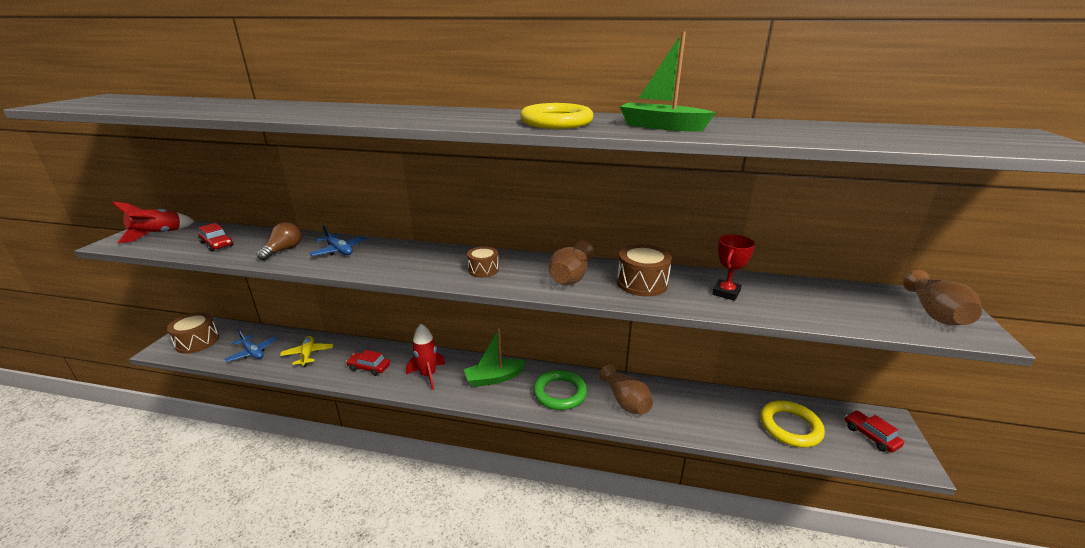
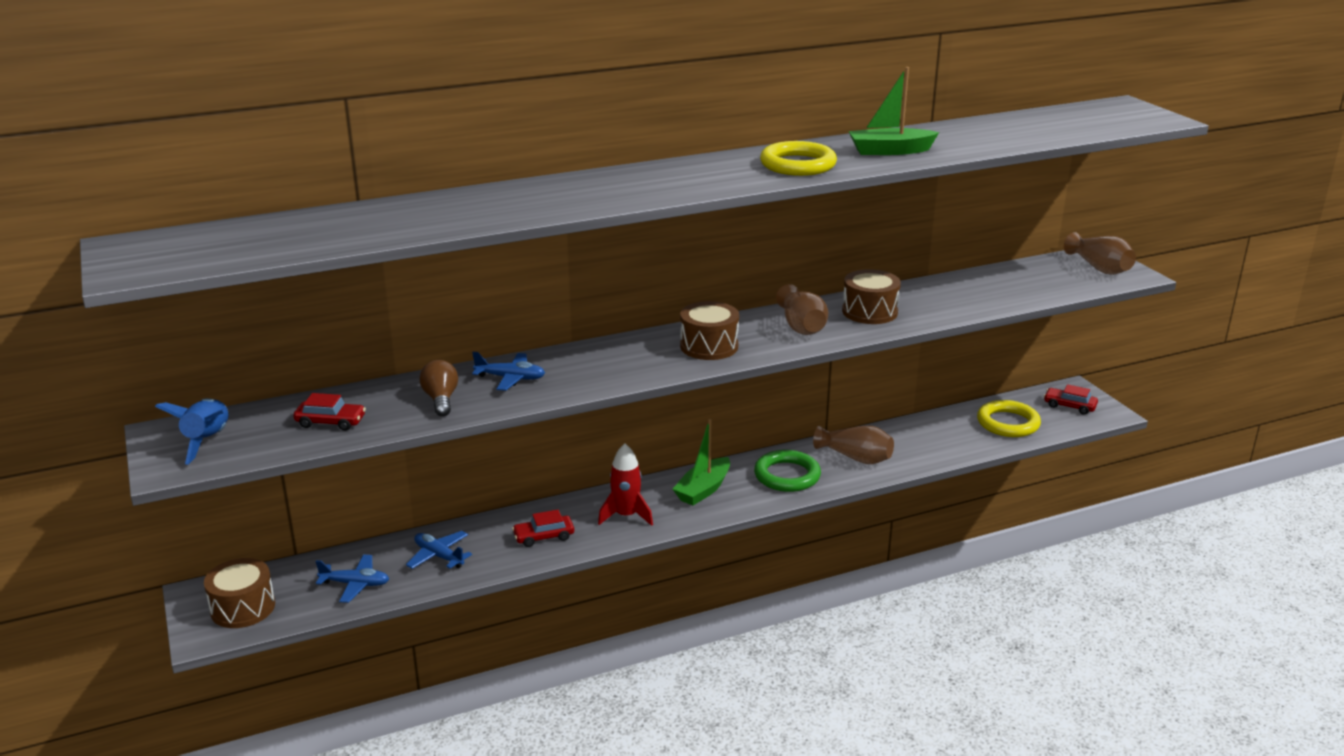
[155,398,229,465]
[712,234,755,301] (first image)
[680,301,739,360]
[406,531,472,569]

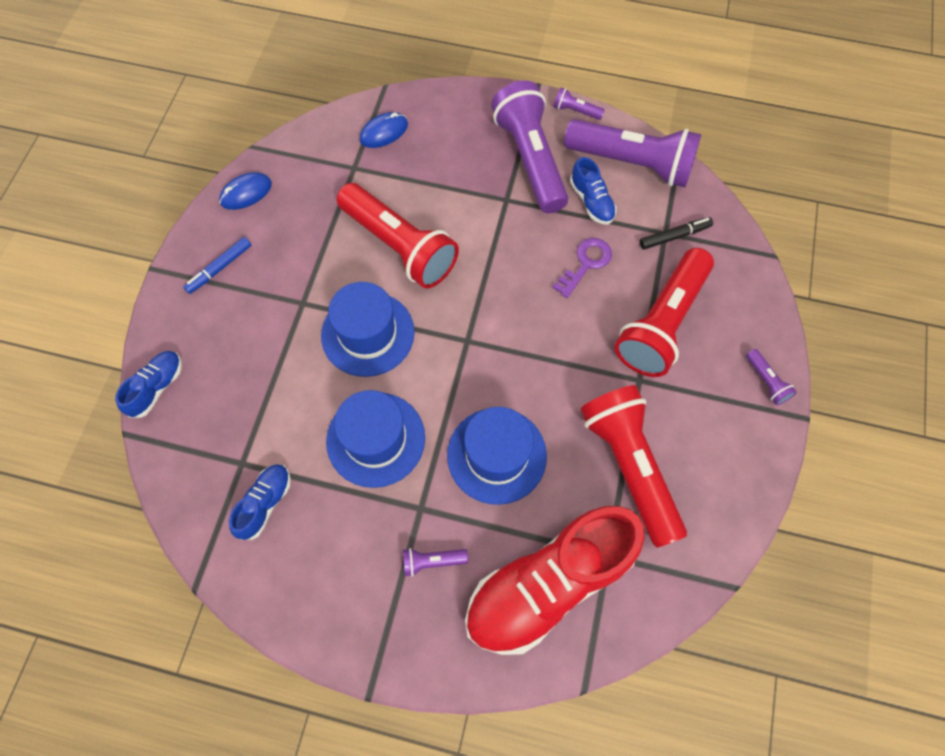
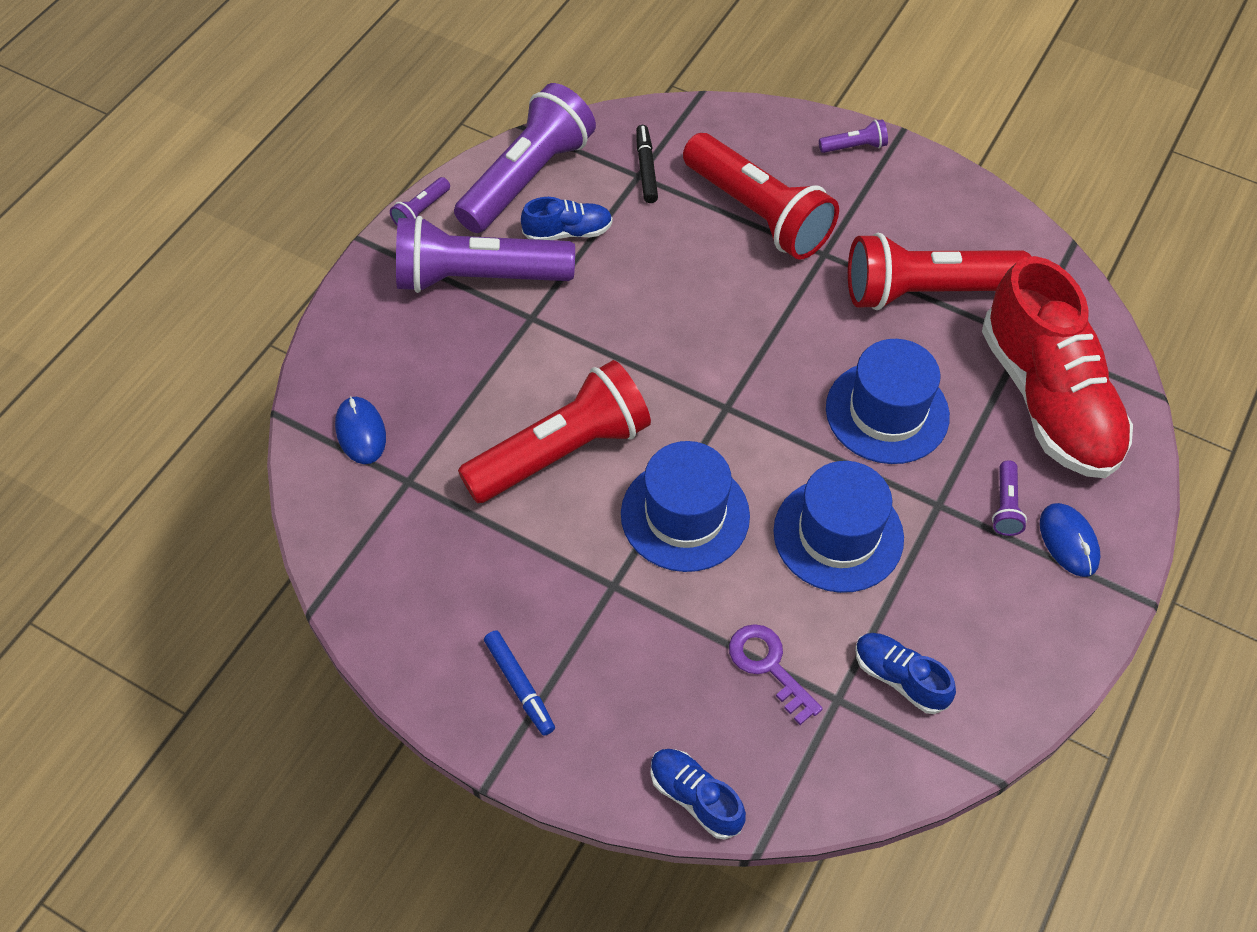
[1040,503,1101,577]
[729,624,823,725]

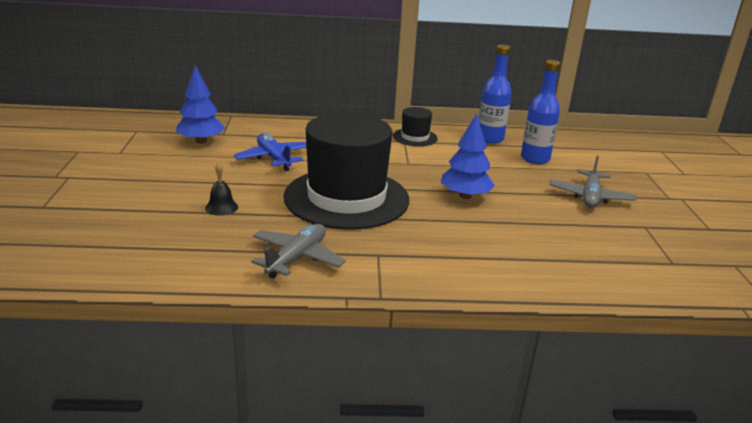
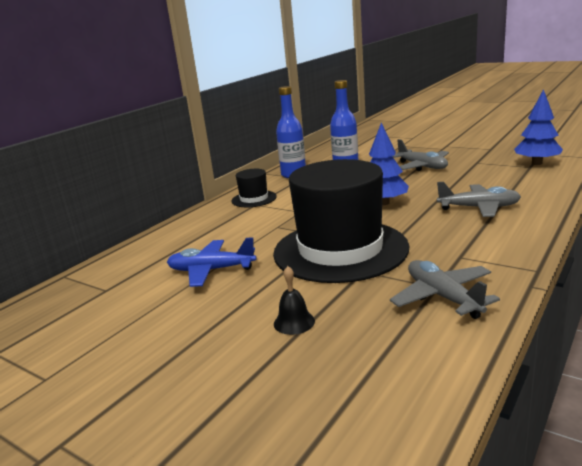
[514,89,563,165]
[437,182,521,217]

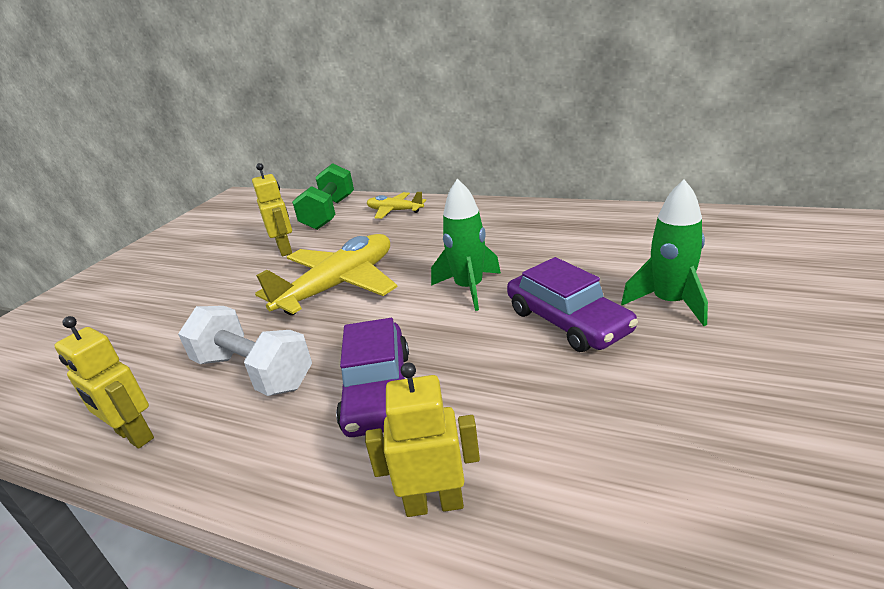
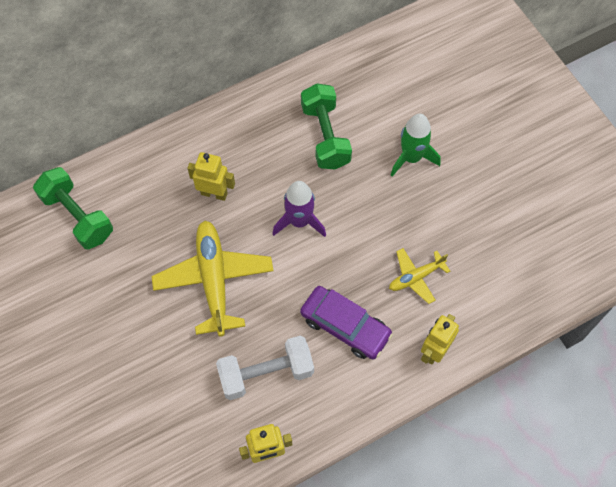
[187,152,235,201]
[272,181,326,237]
[389,248,450,304]
[507,257,638,352] (first image)
[301,83,352,169]

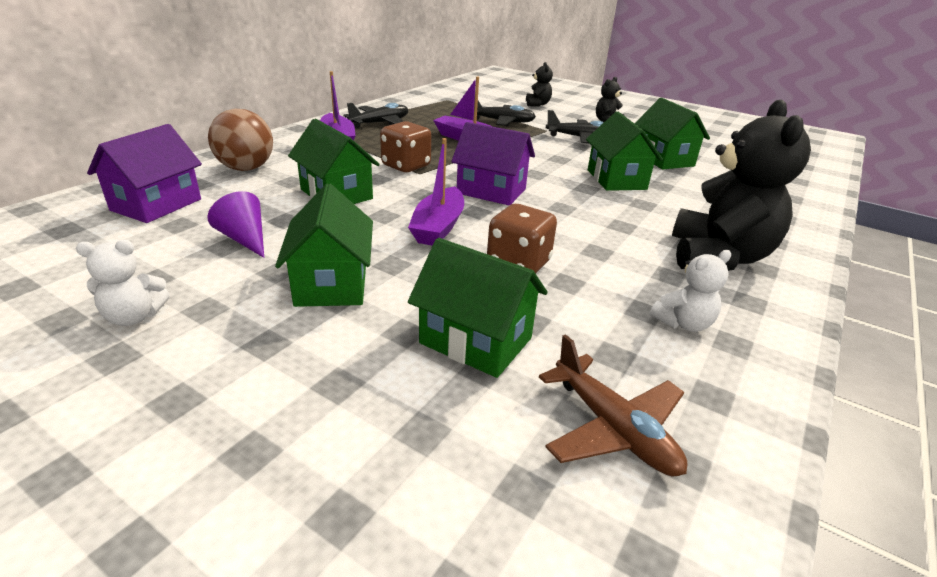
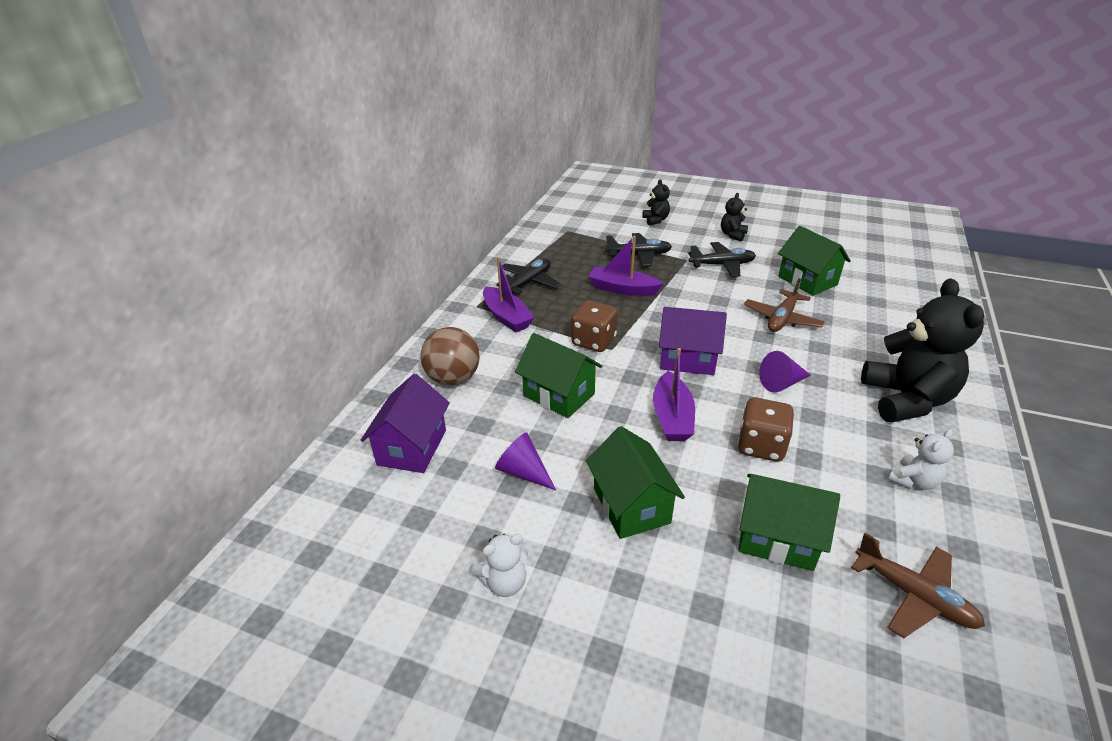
[744,278,825,332]
[759,351,811,392]

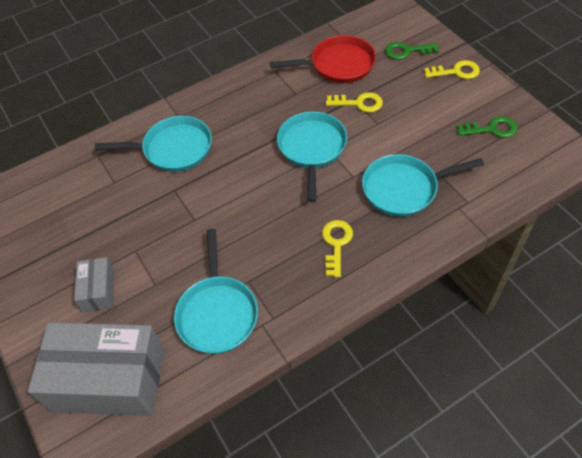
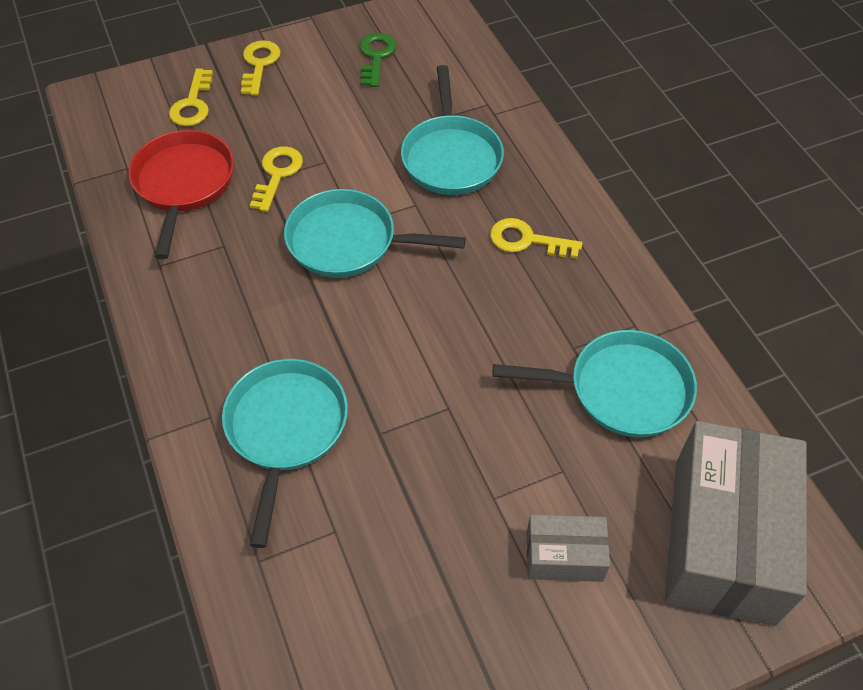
[169,68,213,126]

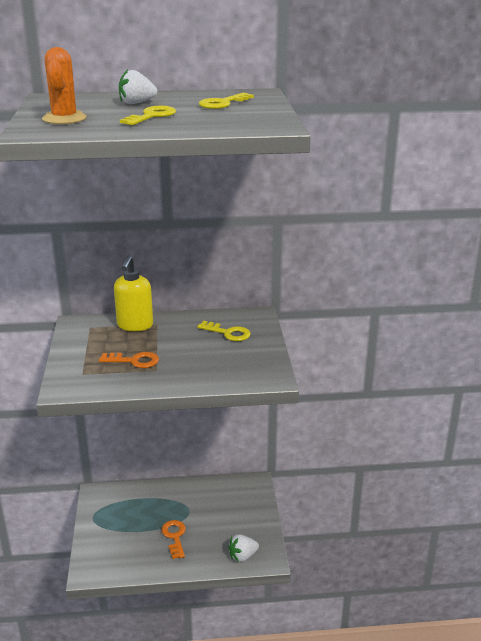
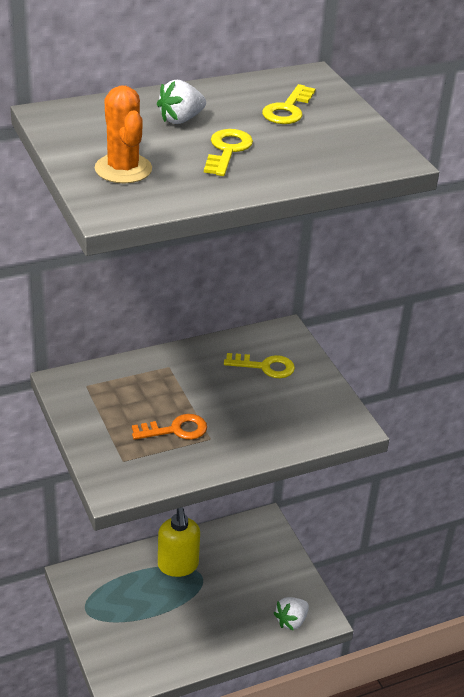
[158,507,200,577]
[161,520,186,559] (first image)

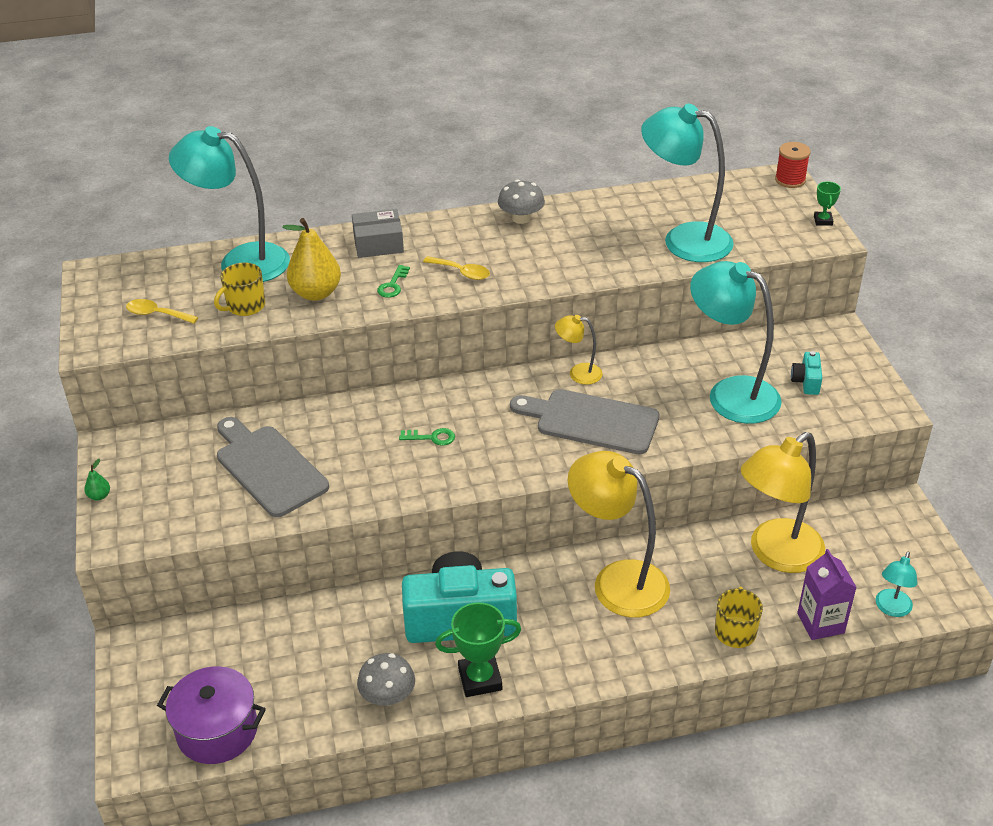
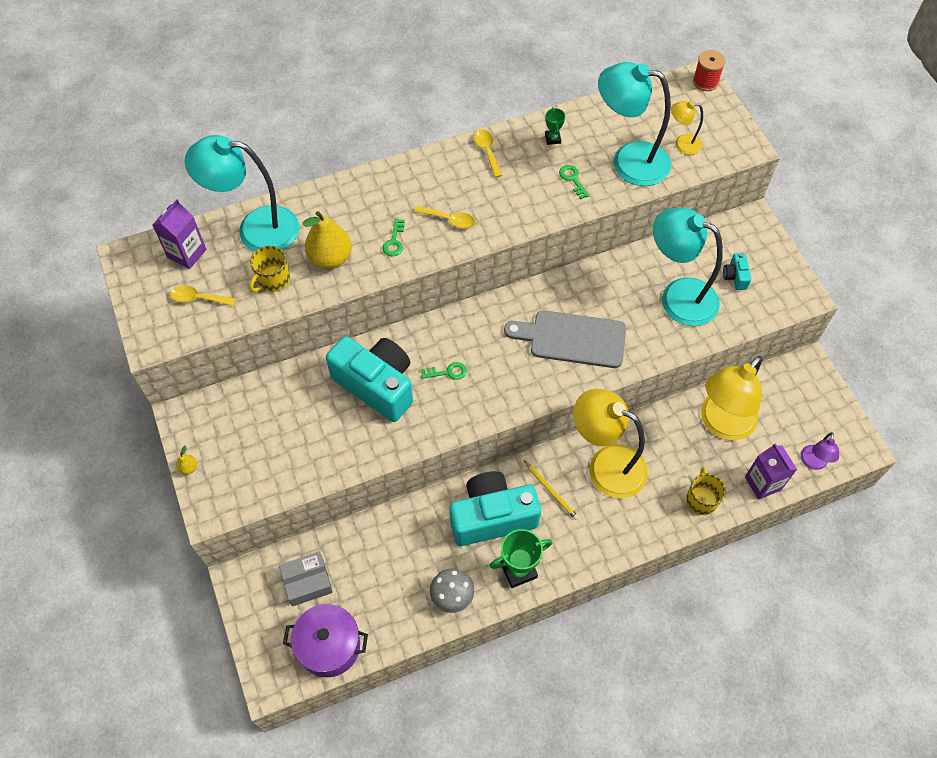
[474,129,502,178]
[545,107,565,145]
[279,552,333,606]
[671,101,703,155]
[217,417,329,517] (first image)
[176,445,197,475]
[800,433,839,470]
[559,165,590,199]
[153,200,206,269]
[326,336,413,422]
[524,460,579,520]

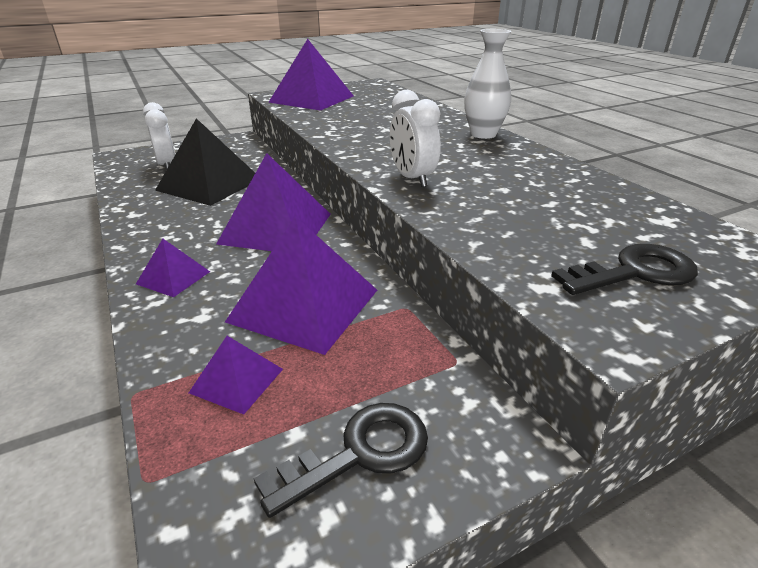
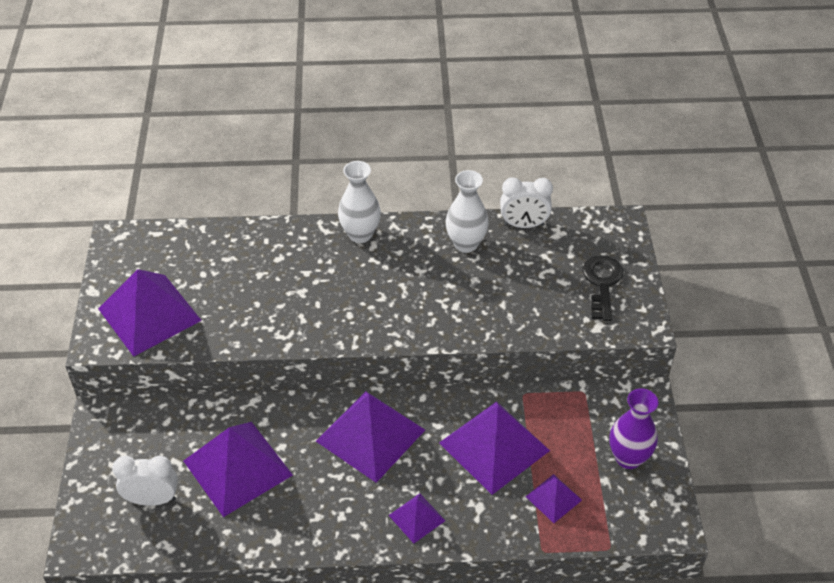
[500,177,553,228]
[184,422,293,517]
[609,388,658,469]
[446,170,489,253]

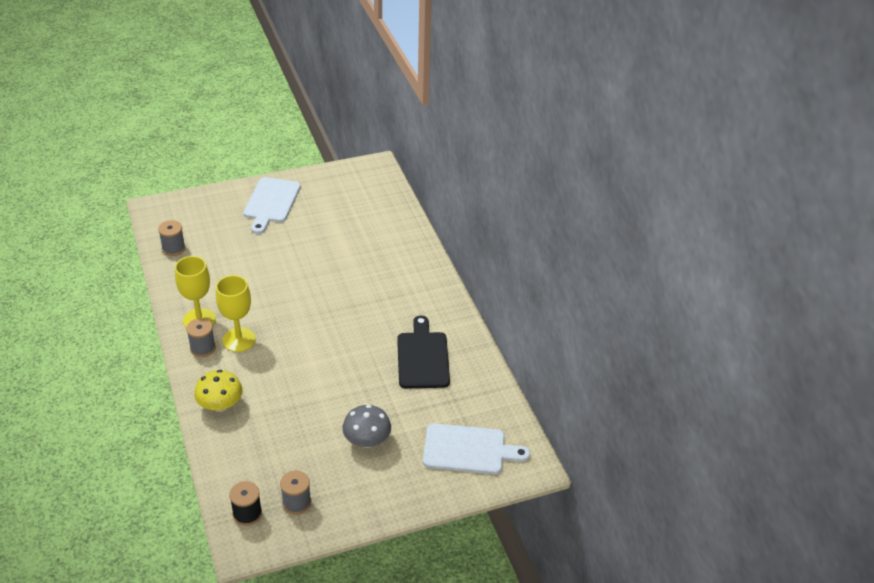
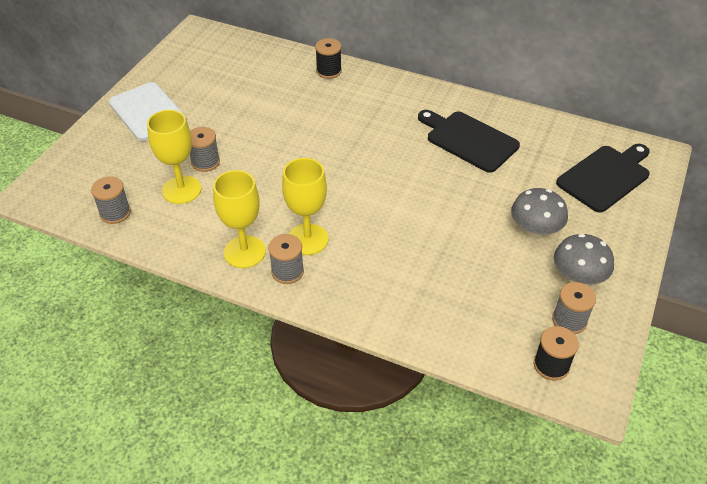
[194,370,243,412] (first image)
[556,144,650,213]
[315,38,342,79]
[147,110,202,204]
[190,127,220,172]
[554,234,614,284]

